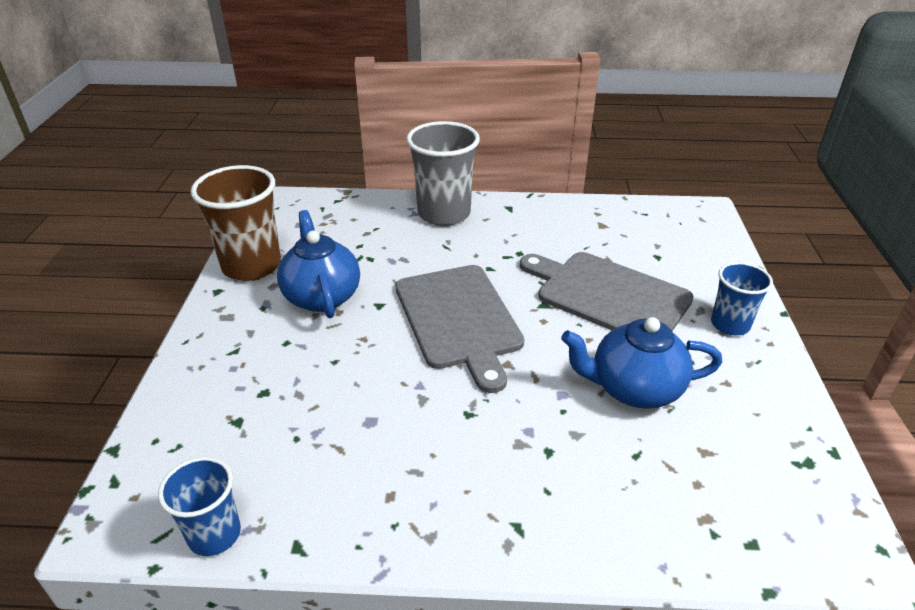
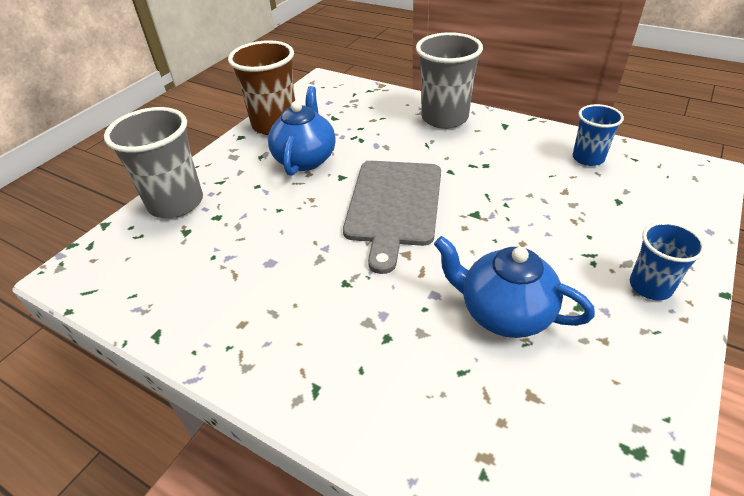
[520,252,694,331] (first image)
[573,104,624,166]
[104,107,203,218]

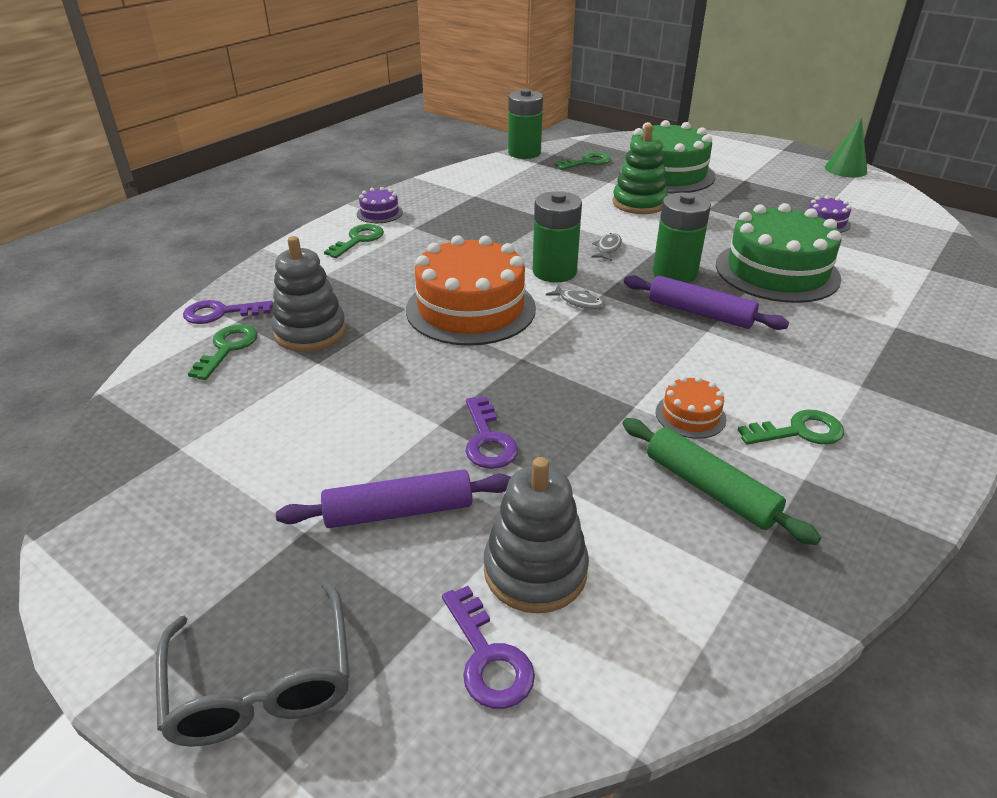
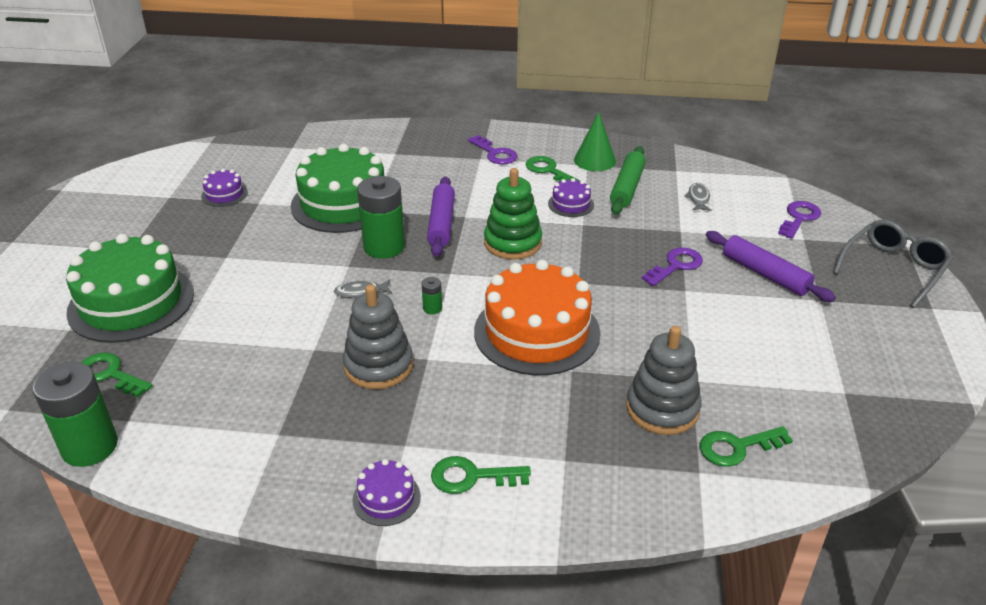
[574,112,616,171]
[484,168,542,259]
[422,277,442,314]
[684,183,712,211]
[468,135,518,164]
[548,178,594,217]
[343,284,413,389]

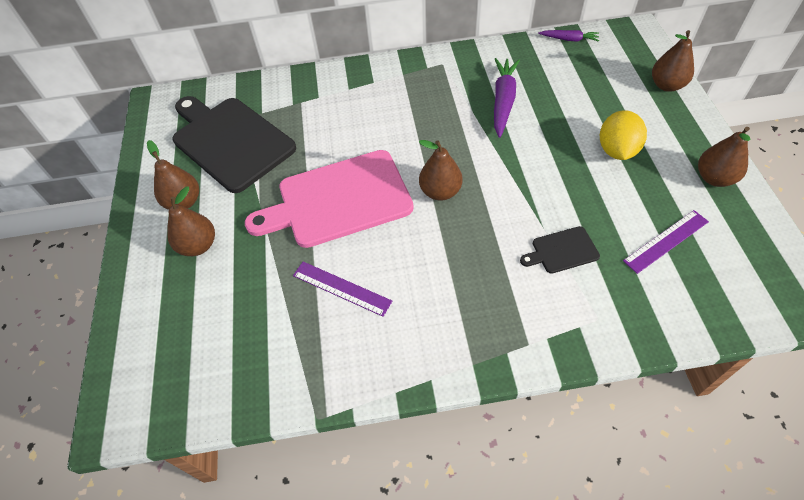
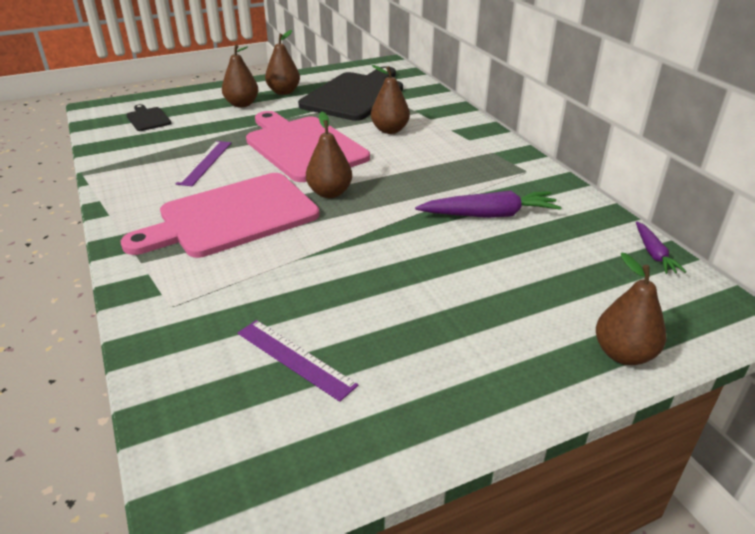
[600,110,647,160] (first image)
[371,65,410,134]
[126,104,171,131]
[121,173,320,258]

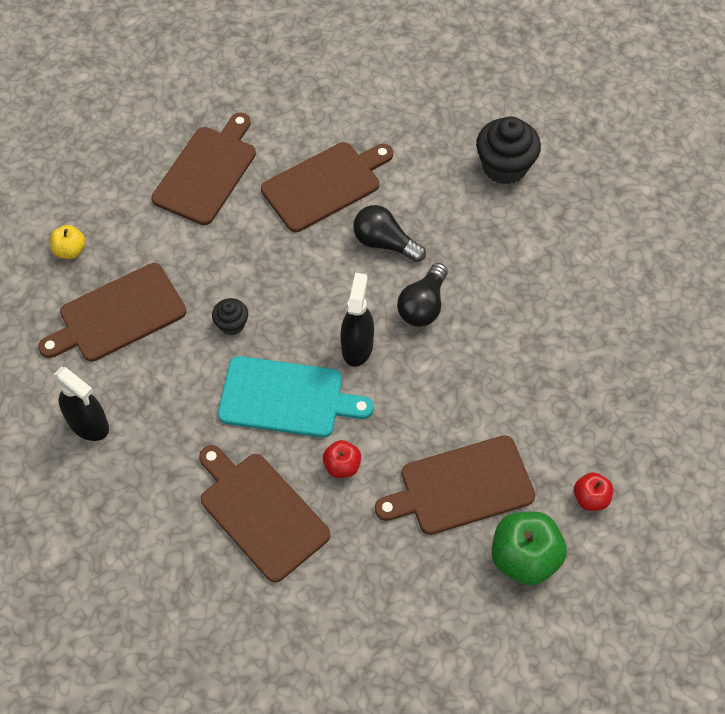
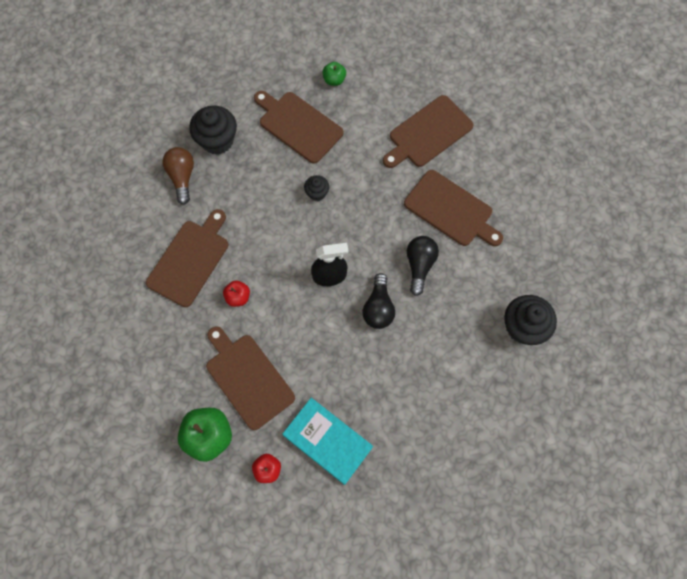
[383,95,474,168]
[323,62,346,86]
[362,273,395,329]
[218,356,374,437] (first image)
[189,105,237,155]
[162,147,194,205]
[282,398,373,485]

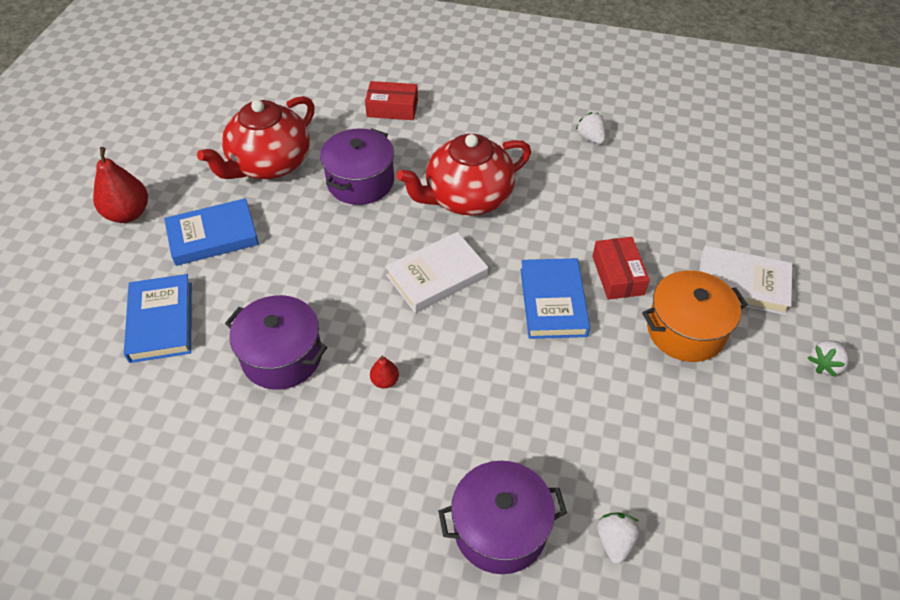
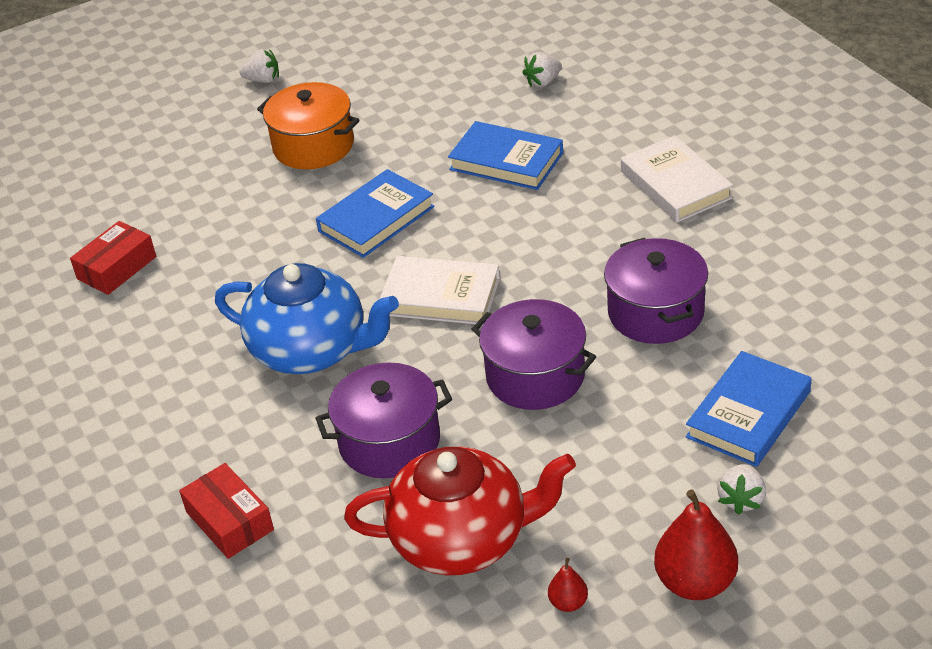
[717,464,766,515]
[215,263,399,374]
[448,121,563,190]
[70,221,156,295]
[621,135,733,222]
[548,558,588,612]
[472,299,596,410]

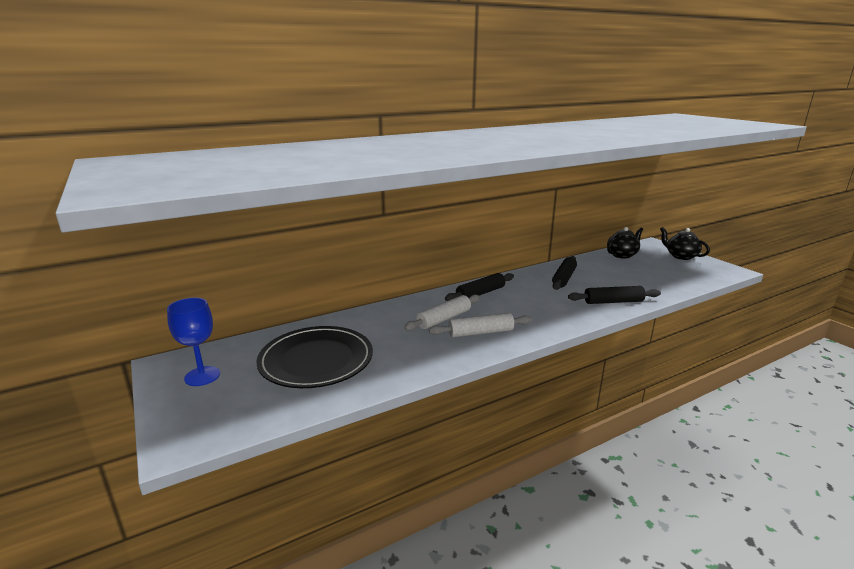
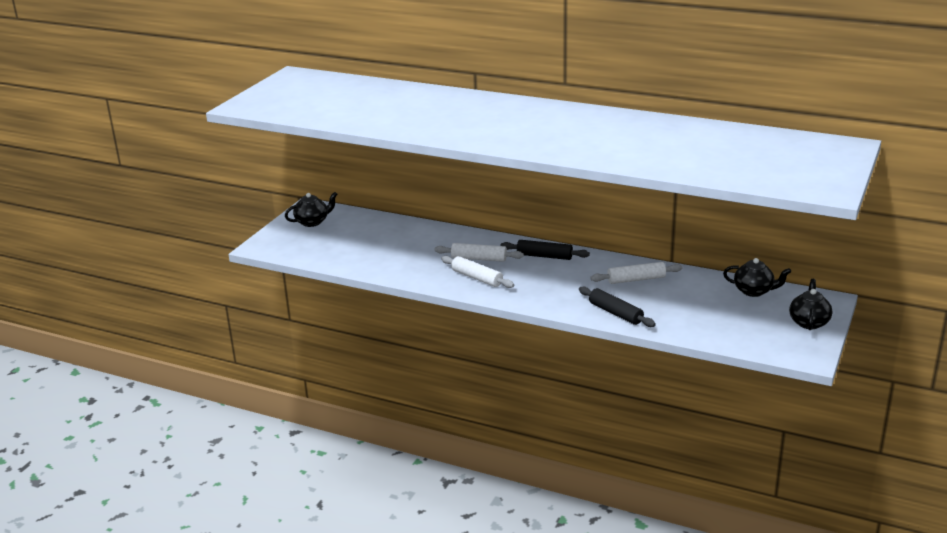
[590,262,683,284]
[285,192,338,227]
[256,326,373,388] (first image)

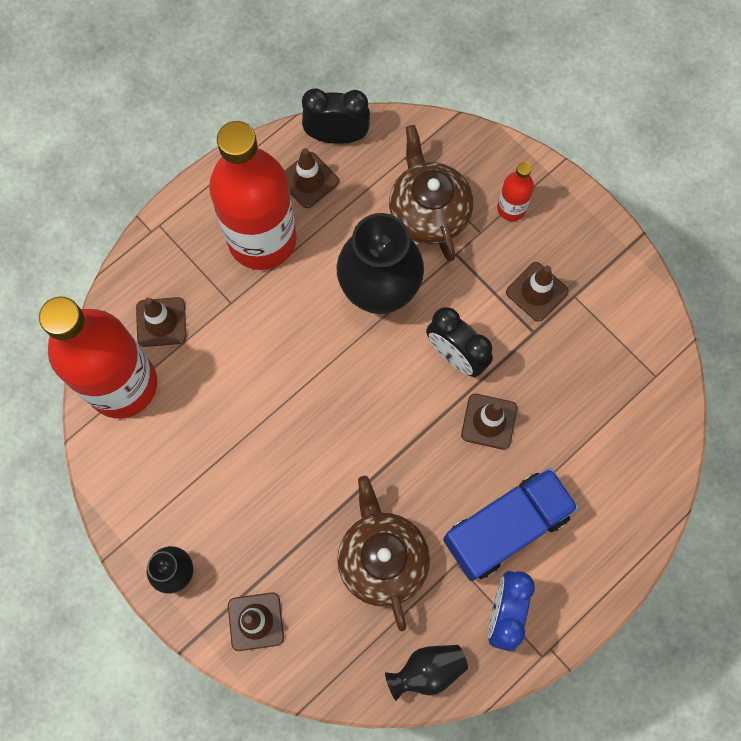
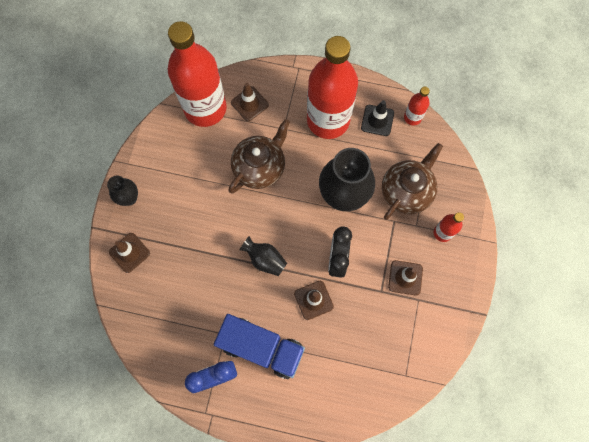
[404,87,430,125]
[361,100,394,136]
[228,119,290,194]
[239,236,287,276]

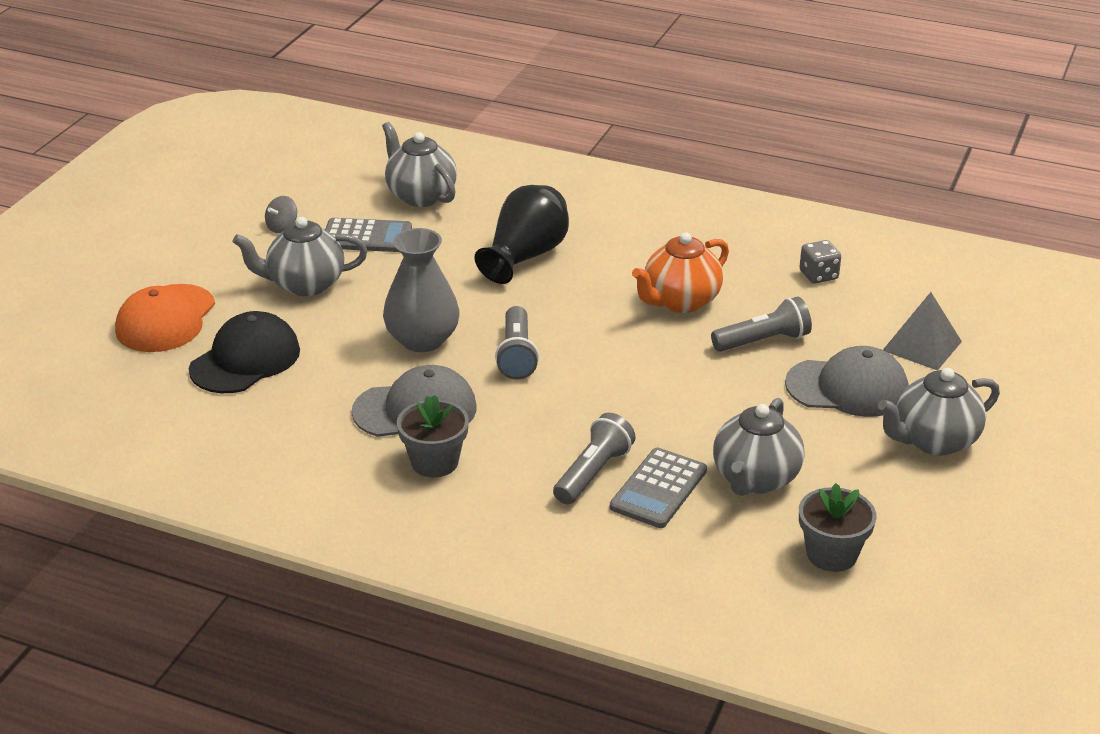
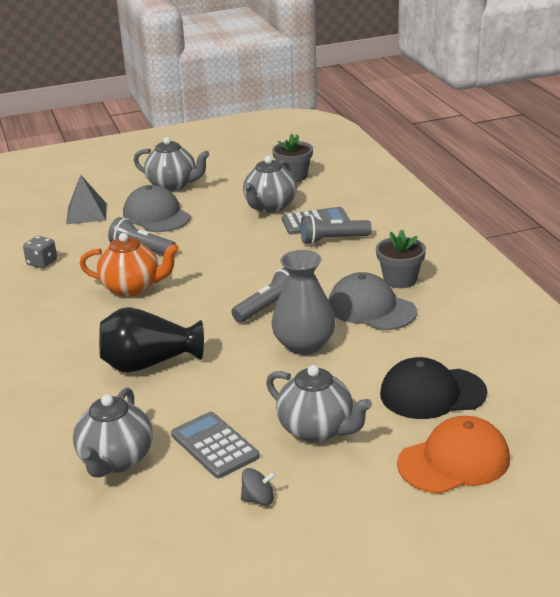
[243,156,297,213]

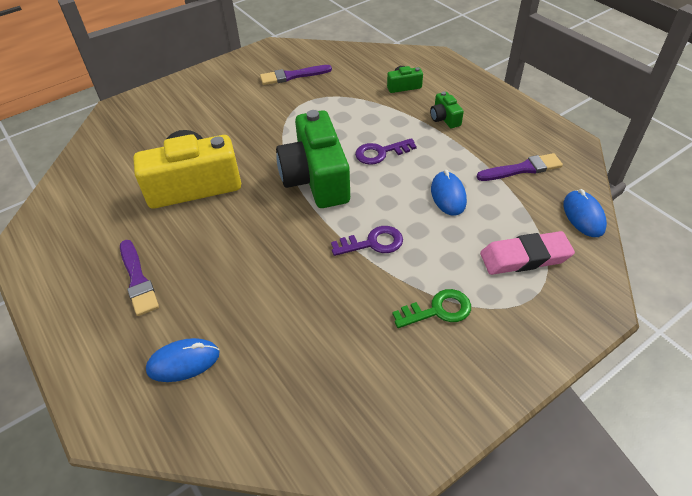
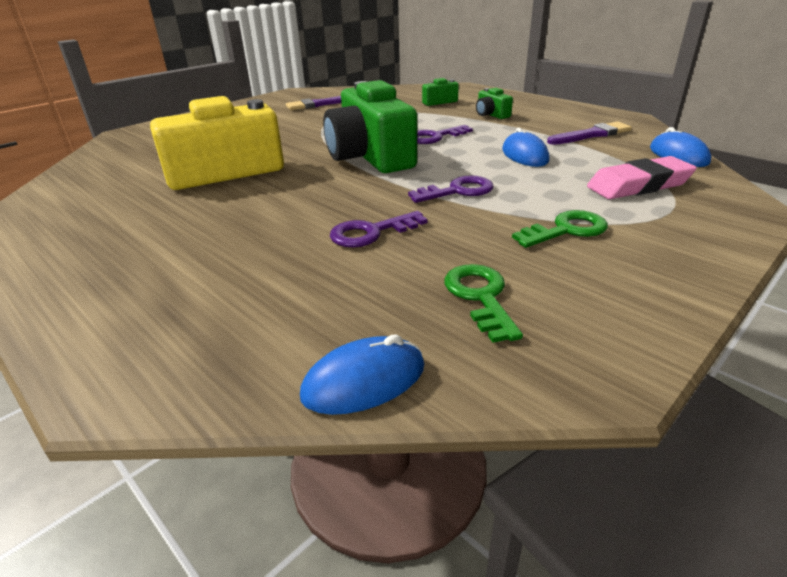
[120,240,159,316] (first image)
[300,334,424,415]
[330,211,428,247]
[444,264,523,343]

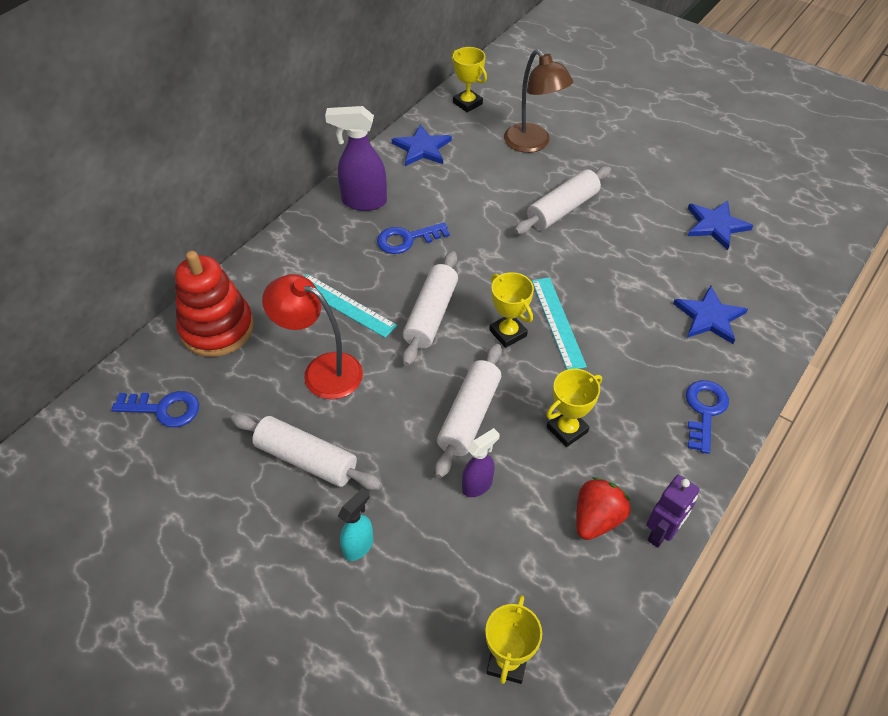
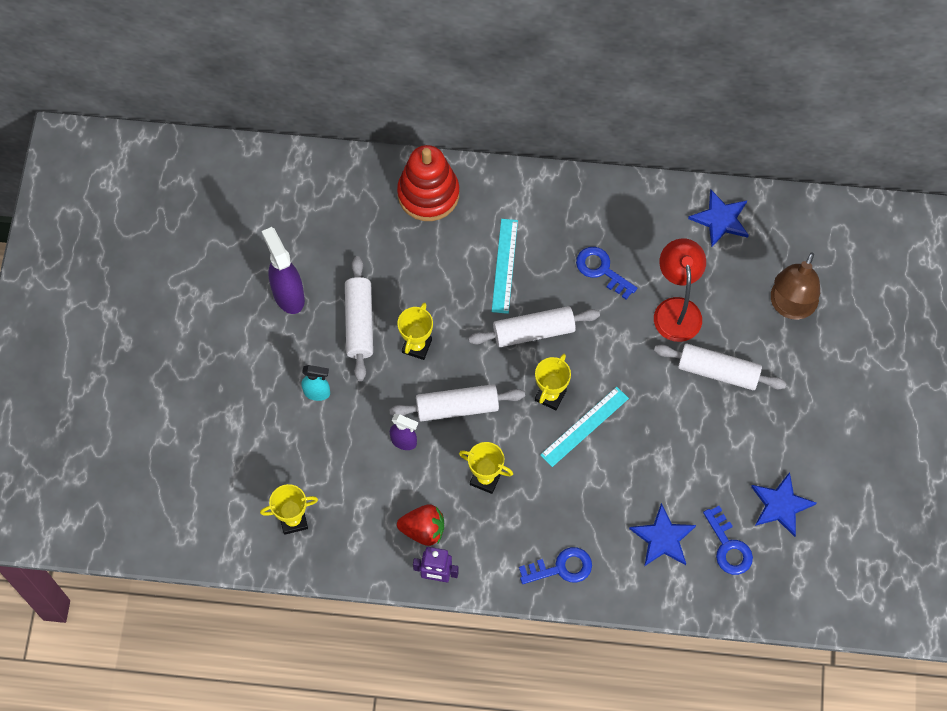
[398,302,433,360]
[262,227,305,314]
[654,238,706,342]
[703,506,753,575]

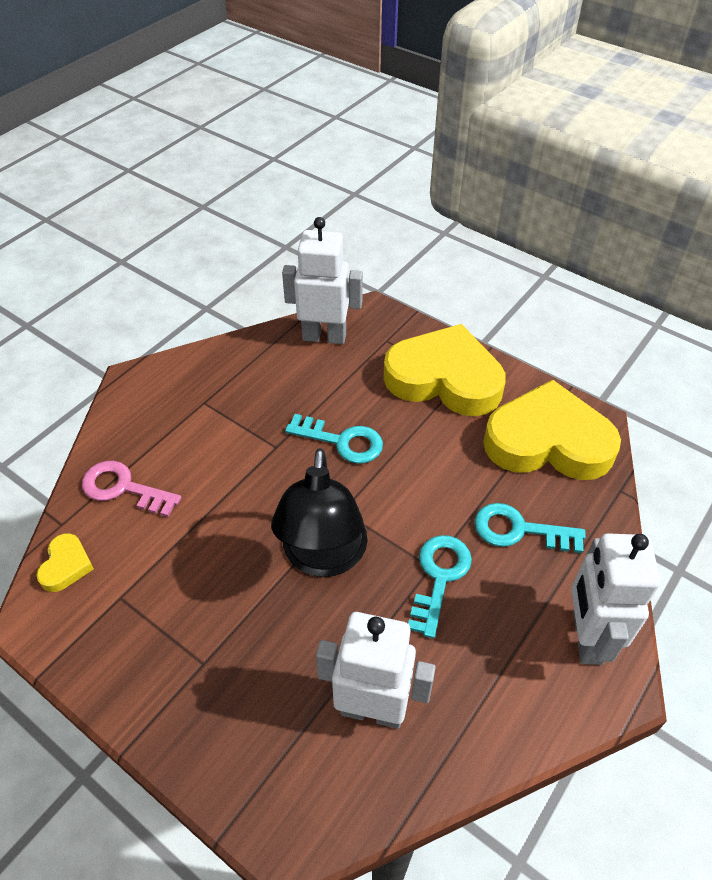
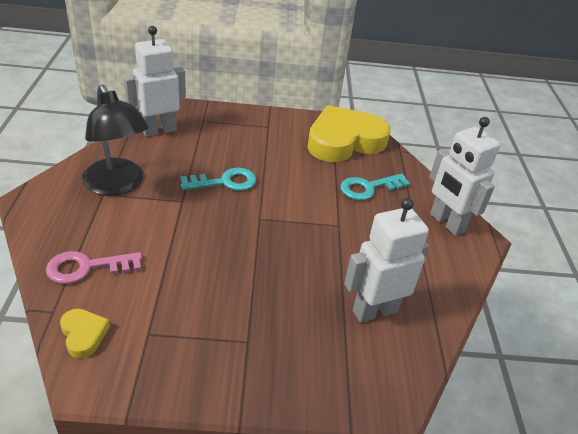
[383,324,506,416] (first image)
[82,85,149,196]
[408,535,472,638] (first image)

